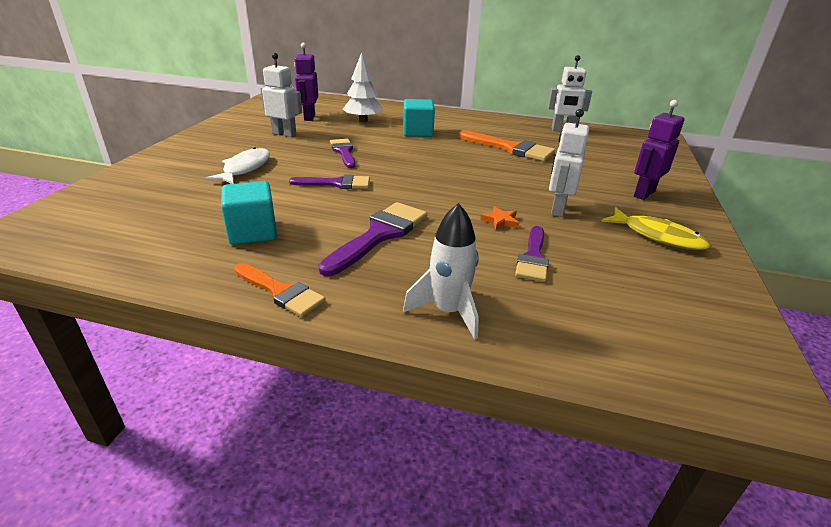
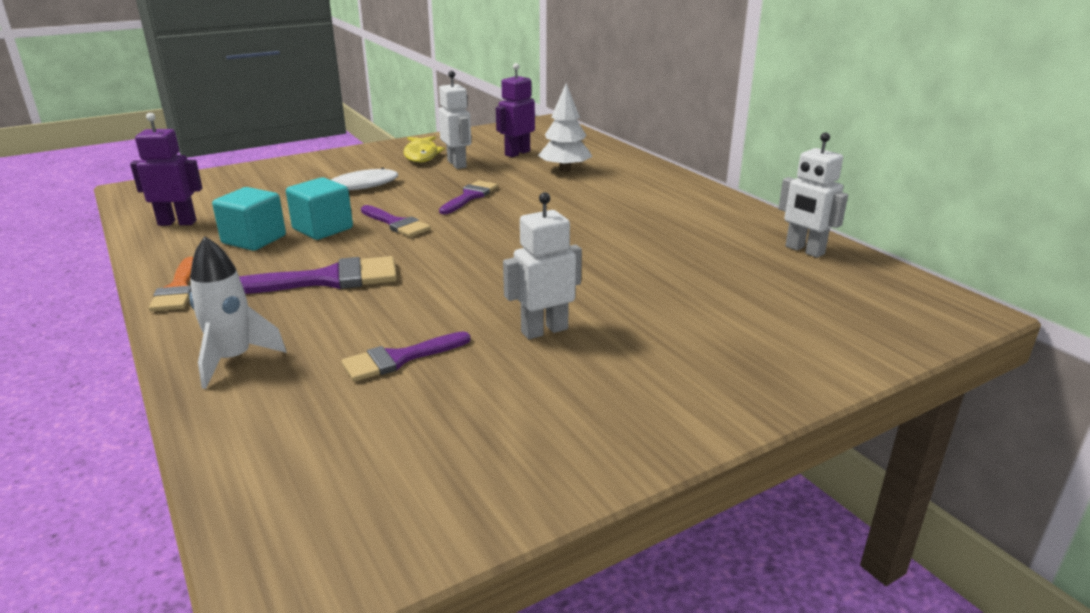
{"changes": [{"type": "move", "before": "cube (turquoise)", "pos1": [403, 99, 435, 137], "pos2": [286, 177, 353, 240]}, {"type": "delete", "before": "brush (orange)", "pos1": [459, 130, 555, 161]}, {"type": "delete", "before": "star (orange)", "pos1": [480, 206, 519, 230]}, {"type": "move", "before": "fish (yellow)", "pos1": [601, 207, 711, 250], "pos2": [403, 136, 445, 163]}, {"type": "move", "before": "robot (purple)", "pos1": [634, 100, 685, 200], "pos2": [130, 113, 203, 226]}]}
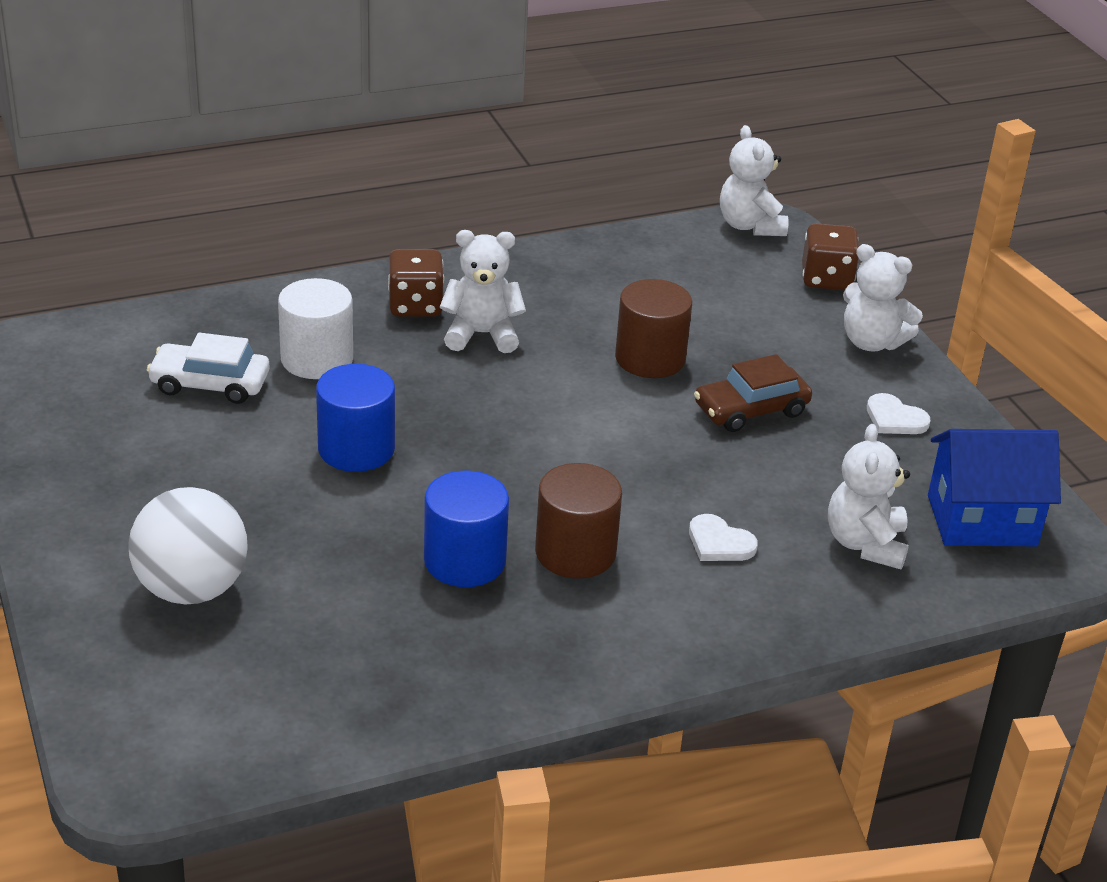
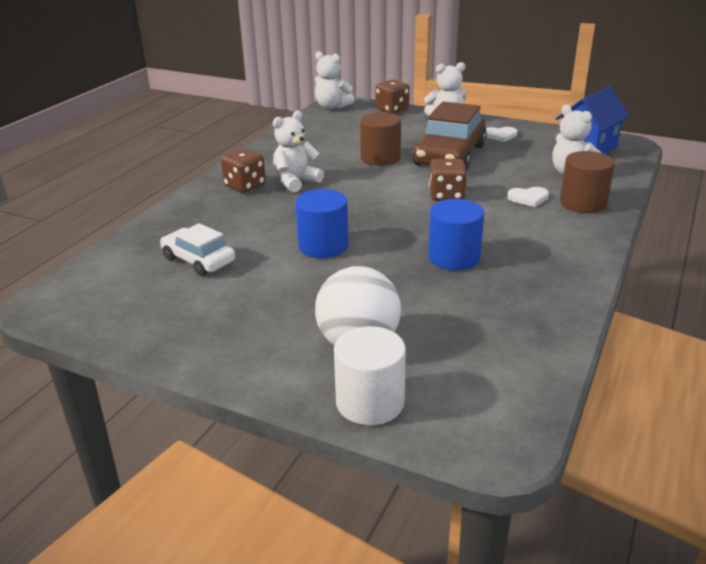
{"changes": [{"type": "rotate", "before": "car (white)", "pos1": [147, 333, 270, 404], "pos2": [160, 223, 235, 276], "turn": 75}, {"type": "move", "before": "cylinder (white)", "pos1": [278, 278, 353, 379], "pos2": [334, 326, 406, 425]}, {"type": "move", "before": "cylinder (brown)", "pos1": [535, 463, 622, 578], "pos2": [560, 151, 615, 213]}, {"type": "resize", "before": "car (brown)", "pos1": [694, 354, 812, 432], "pos2": [412, 101, 487, 171], "scale": 1.72}, {"type": "insert", "after": "dice (brown)", "pos2": [429, 159, 467, 201]}]}
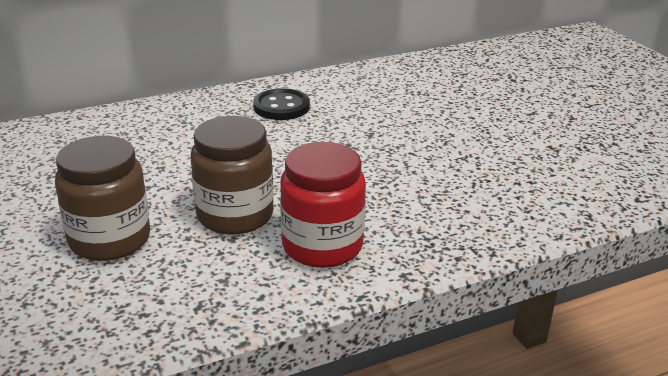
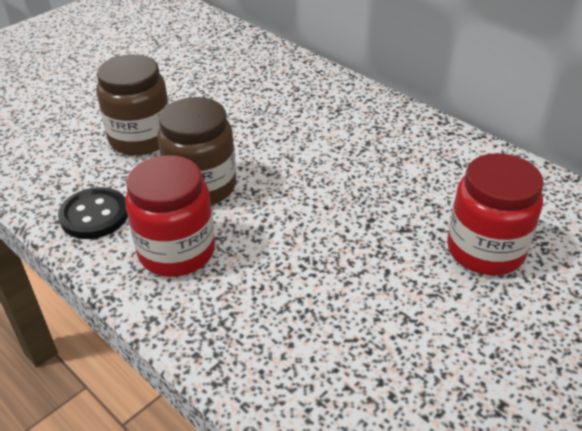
{"changes": [{"type": "move", "before": "button (black)", "pos1": [253, 88, 310, 120], "pos2": [58, 187, 128, 239]}, {"type": "insert", "after": "jar (red)", "pos2": [447, 153, 544, 275]}]}
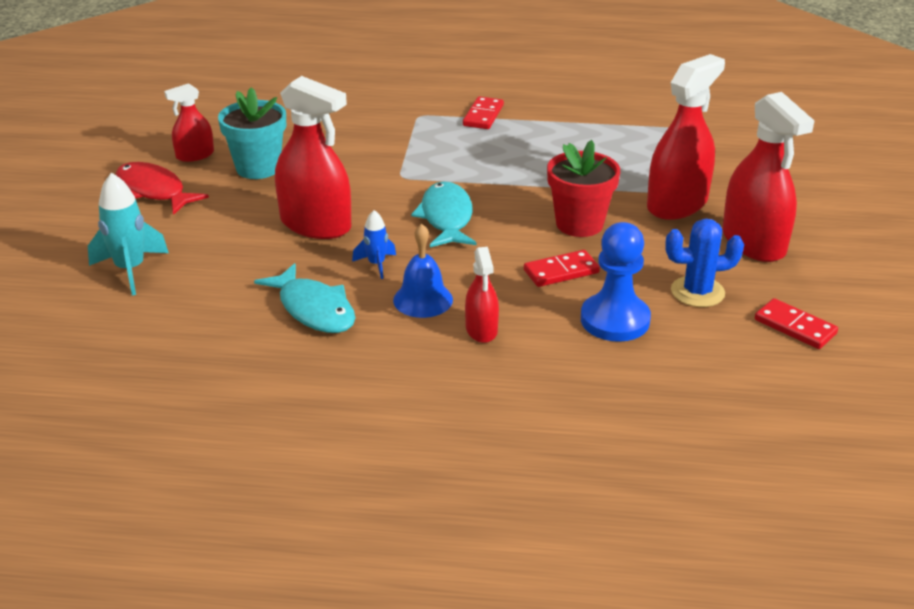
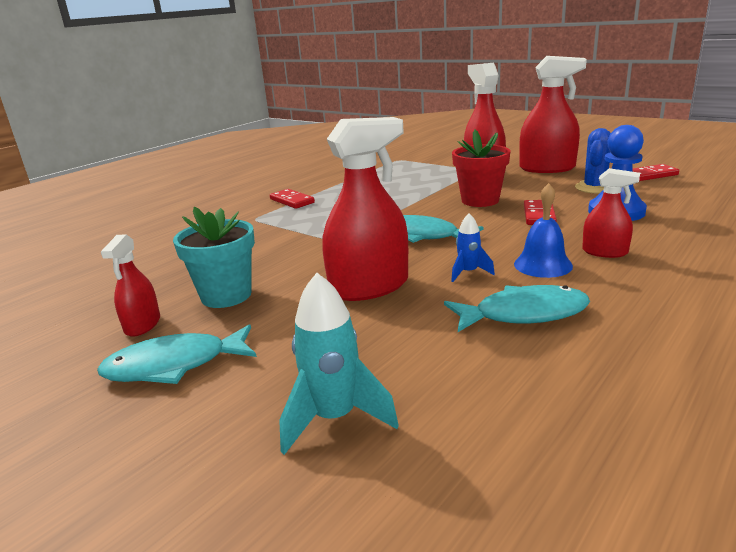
{"changes": [{"type": "recolor", "before": "fish (red)", "after": "fish (turquoise)", "pos1": [116, 162, 209, 215], "pos2": [97, 325, 257, 384]}]}
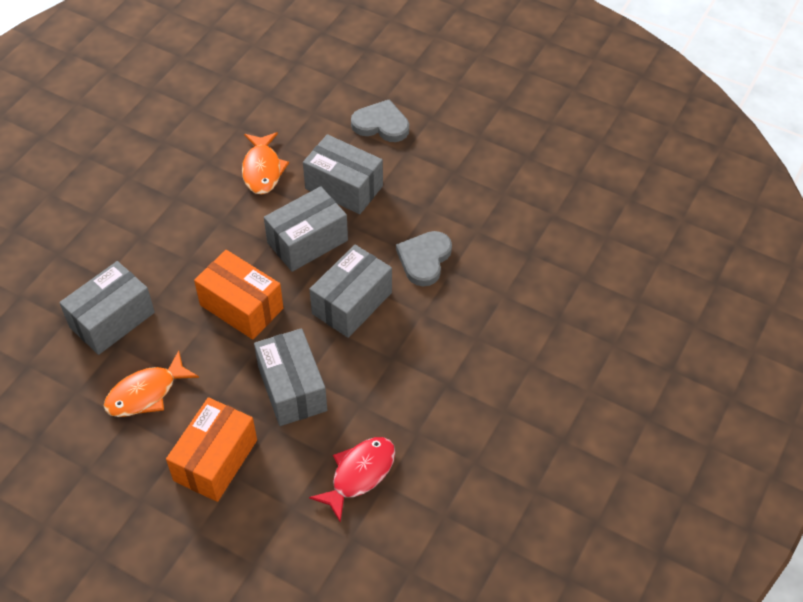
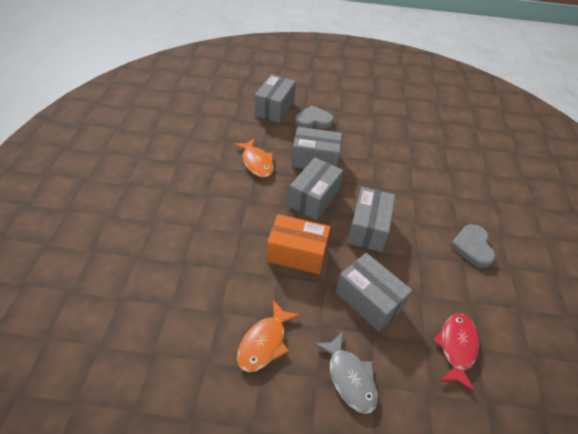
{"changes": [{"type": "move", "before": "box (grey)", "pos1": [59, 261, 155, 355], "pos2": [255, 74, 296, 123]}, {"type": "replace", "before": "box (orange)", "after": "fish (grey)", "pos1": [166, 397, 257, 502], "pos2": [314, 331, 378, 414]}, {"type": "move", "before": "heart (grey)", "pos1": [396, 231, 452, 286], "pos2": [450, 224, 496, 268]}]}
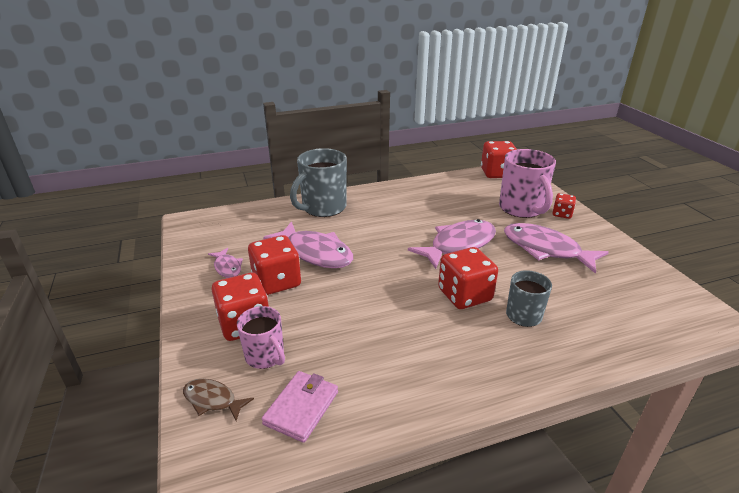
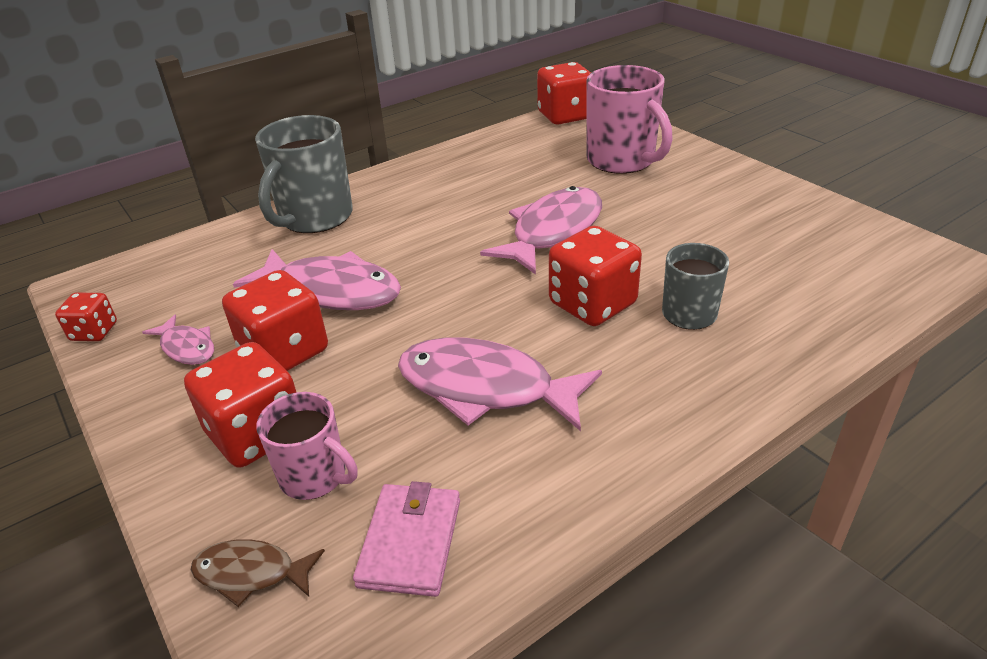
{"changes": [{"type": "move", "before": "fish (pink)", "pos1": [504, 223, 609, 274], "pos2": [398, 337, 602, 431]}, {"type": "move", "before": "dice (red)", "pos1": [552, 193, 576, 219], "pos2": [55, 292, 117, 341]}]}
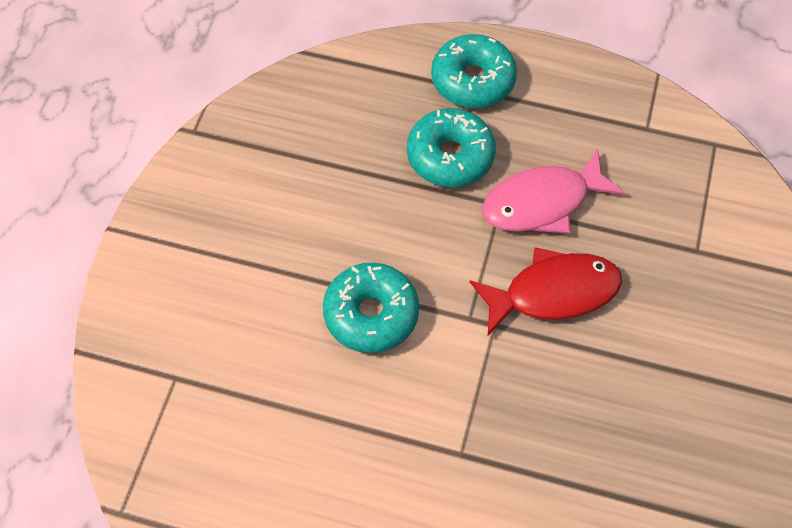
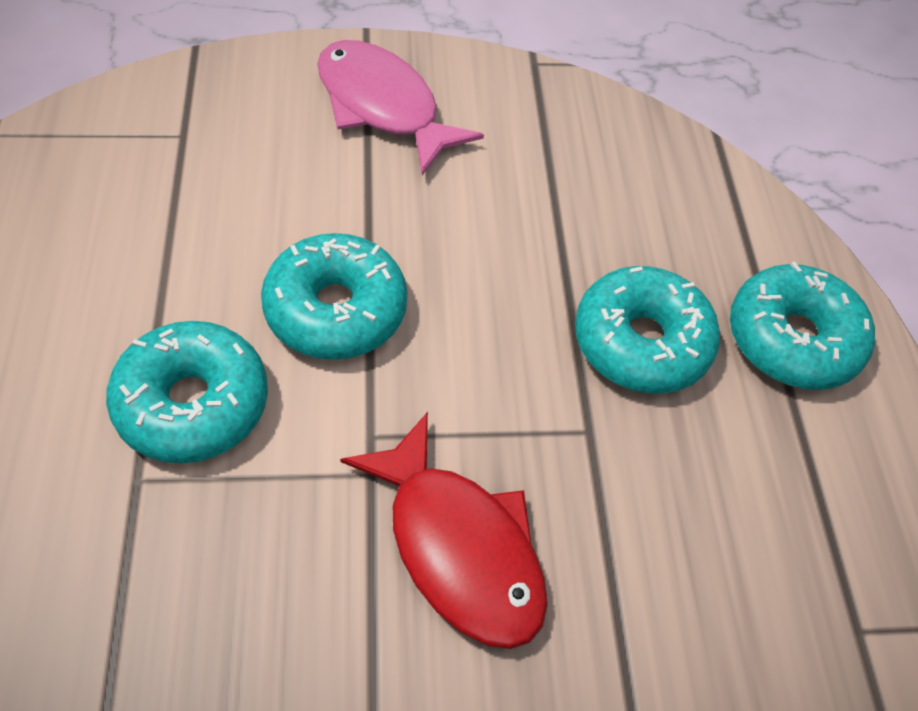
{"changes": [{"type": "move", "before": "fish (pink)", "pos1": [482, 149, 626, 234], "pos2": [317, 40, 484, 175]}, {"type": "insert", "after": "donut (turquoise)", "pos2": [106, 321, 268, 464]}]}
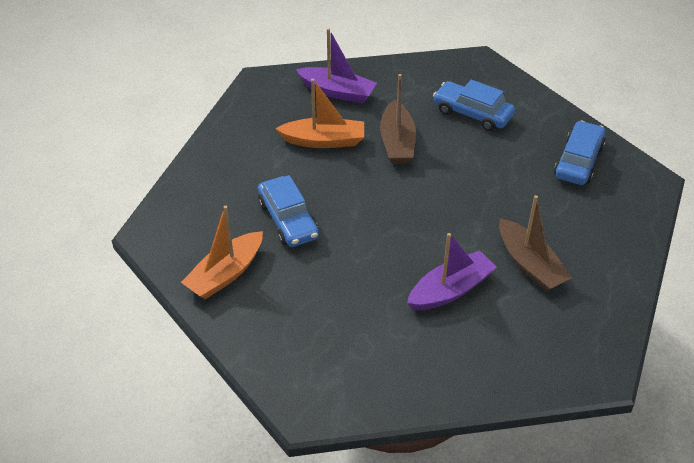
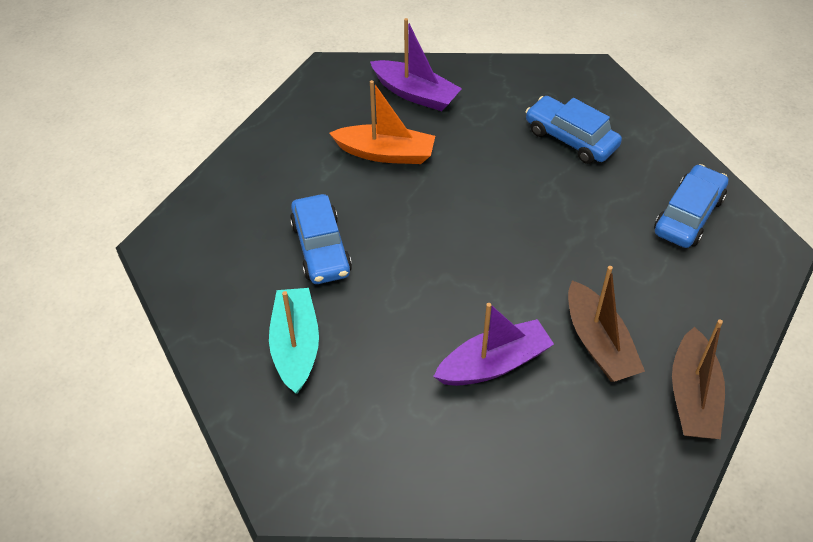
{"changes": [{"type": "delete", "before": "boat (orange)", "pos1": [181, 205, 263, 299]}, {"type": "move", "before": "boat (brown)", "pos1": [380, 74, 416, 164], "pos2": [672, 319, 725, 439]}, {"type": "insert", "after": "boat (turquoise)", "pos2": [269, 288, 319, 394]}]}
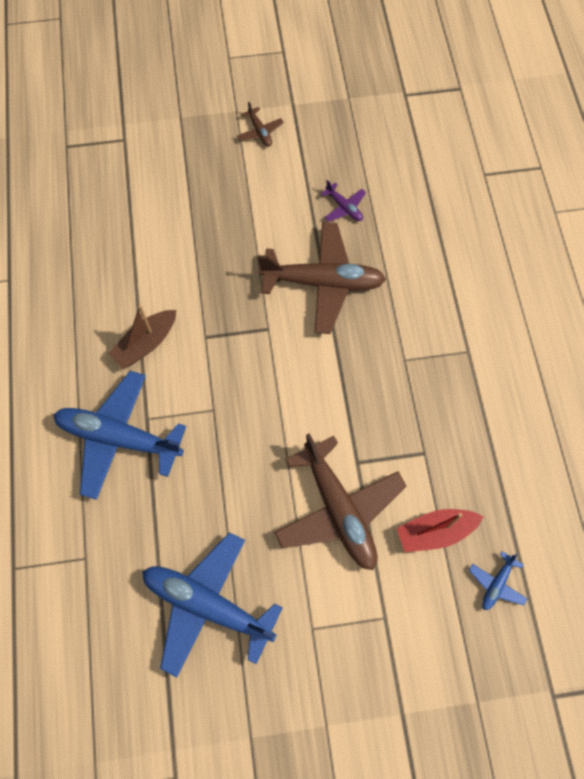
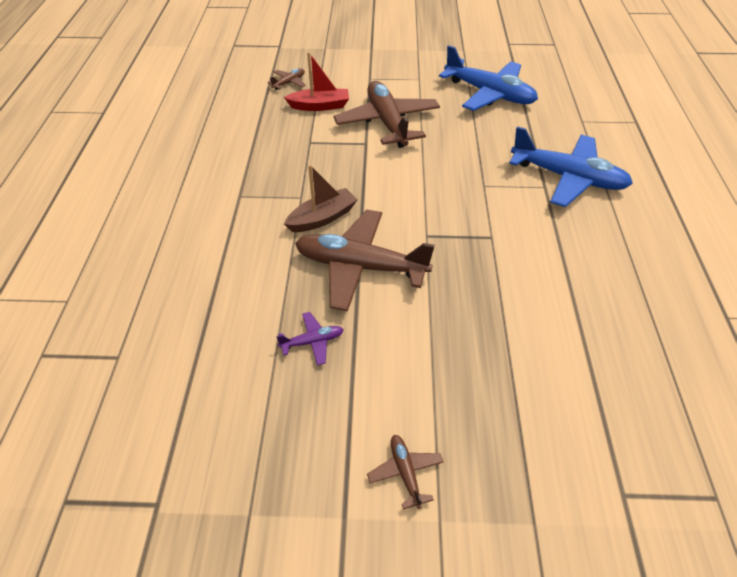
{"changes": [{"type": "move", "before": "boat (brown)", "pos1": [109, 305, 176, 369], "pos2": [284, 165, 358, 232]}, {"type": "rotate", "before": "plane (purple)", "pos1": [321, 180, 366, 222], "pos2": [276, 312, 344, 366], "turn": 105}, {"type": "recolor", "before": "plane (blue)", "after": "plane (brown)", "pos1": [469, 551, 527, 610], "pos2": [267, 68, 306, 90]}]}
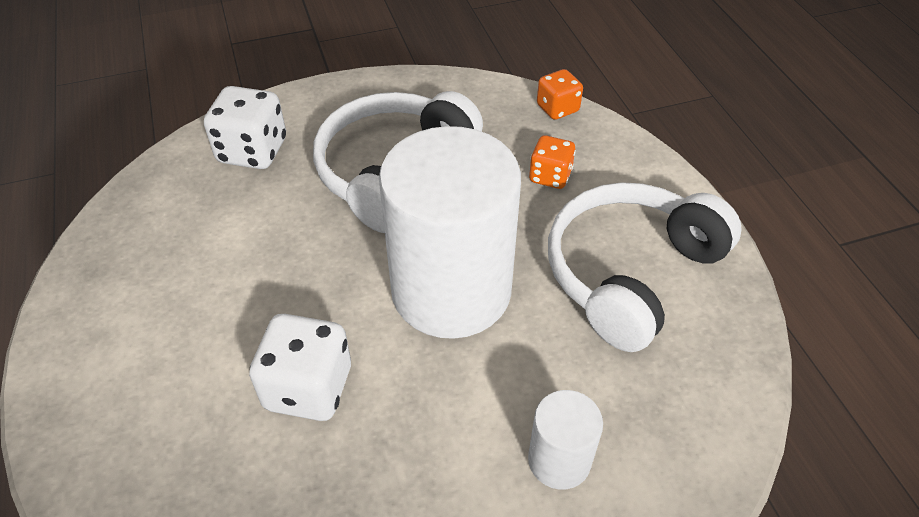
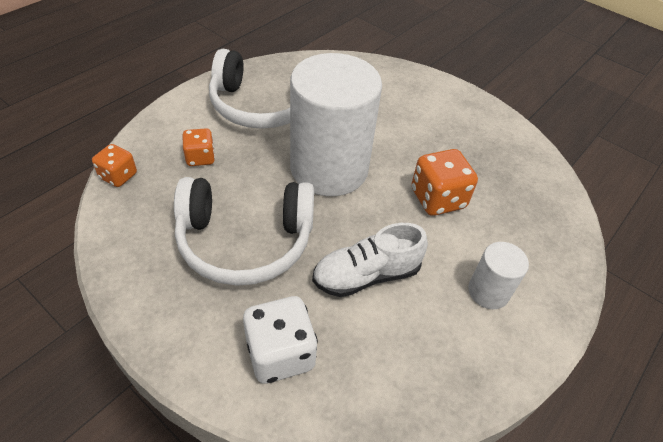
{"changes": [{"type": "recolor", "before": "dice (white)", "after": "dice (orange)", "pos1": [249, 314, 351, 421], "pos2": [412, 149, 478, 216]}, {"type": "move", "before": "cylinder (white)", "pos1": [528, 390, 603, 489], "pos2": [468, 242, 529, 309]}, {"type": "insert", "after": "shoe (white)", "pos2": [312, 223, 428, 297]}]}
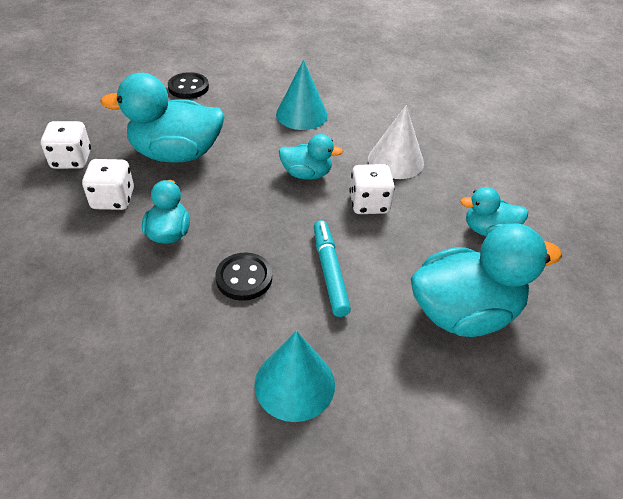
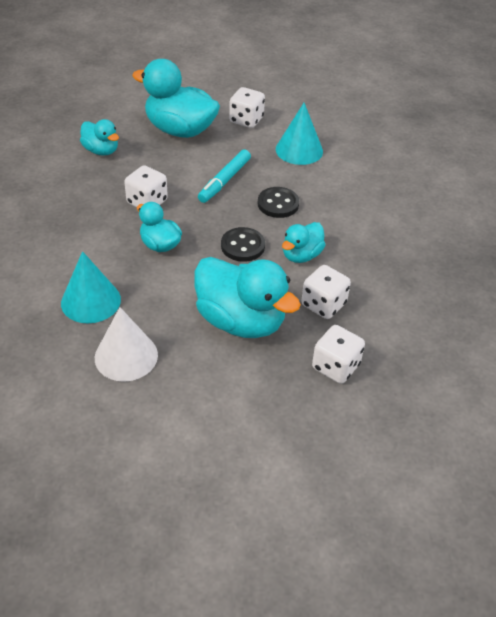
{"changes": [{"type": "move", "before": "button (black)", "pos1": [168, 72, 209, 99], "pos2": [221, 227, 265, 262]}, {"type": "move", "before": "cone (white)", "pos1": [368, 105, 424, 179], "pos2": [95, 307, 158, 382]}, {"type": "insert", "after": "dice (white)", "pos2": [229, 87, 265, 128]}]}
